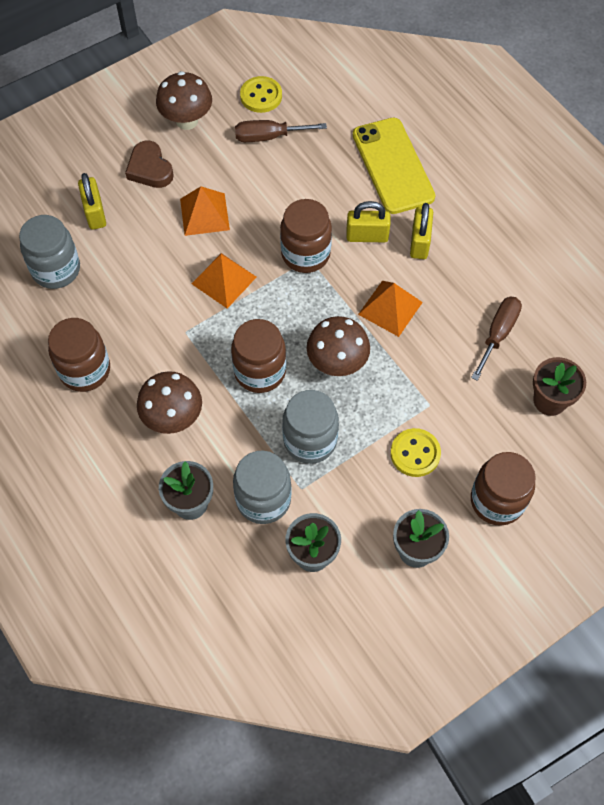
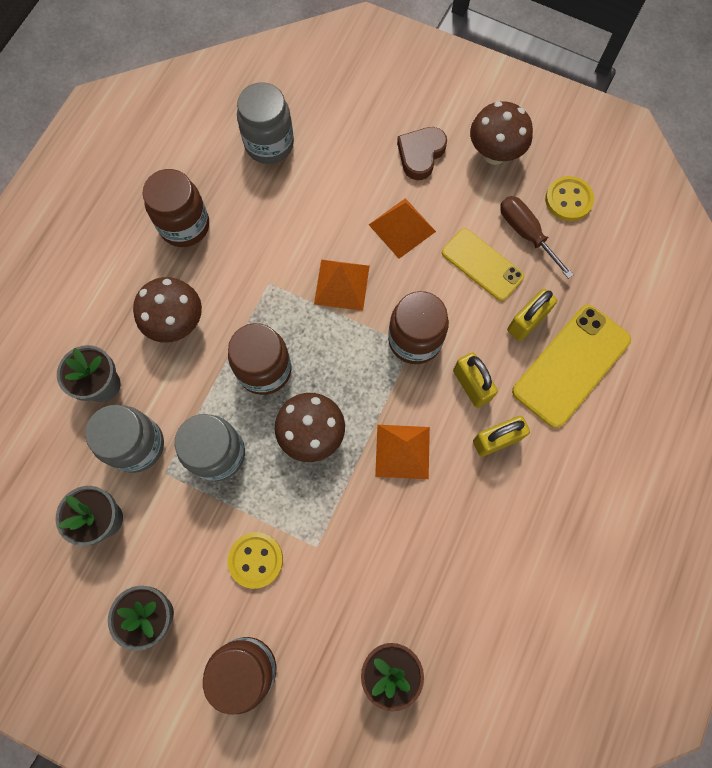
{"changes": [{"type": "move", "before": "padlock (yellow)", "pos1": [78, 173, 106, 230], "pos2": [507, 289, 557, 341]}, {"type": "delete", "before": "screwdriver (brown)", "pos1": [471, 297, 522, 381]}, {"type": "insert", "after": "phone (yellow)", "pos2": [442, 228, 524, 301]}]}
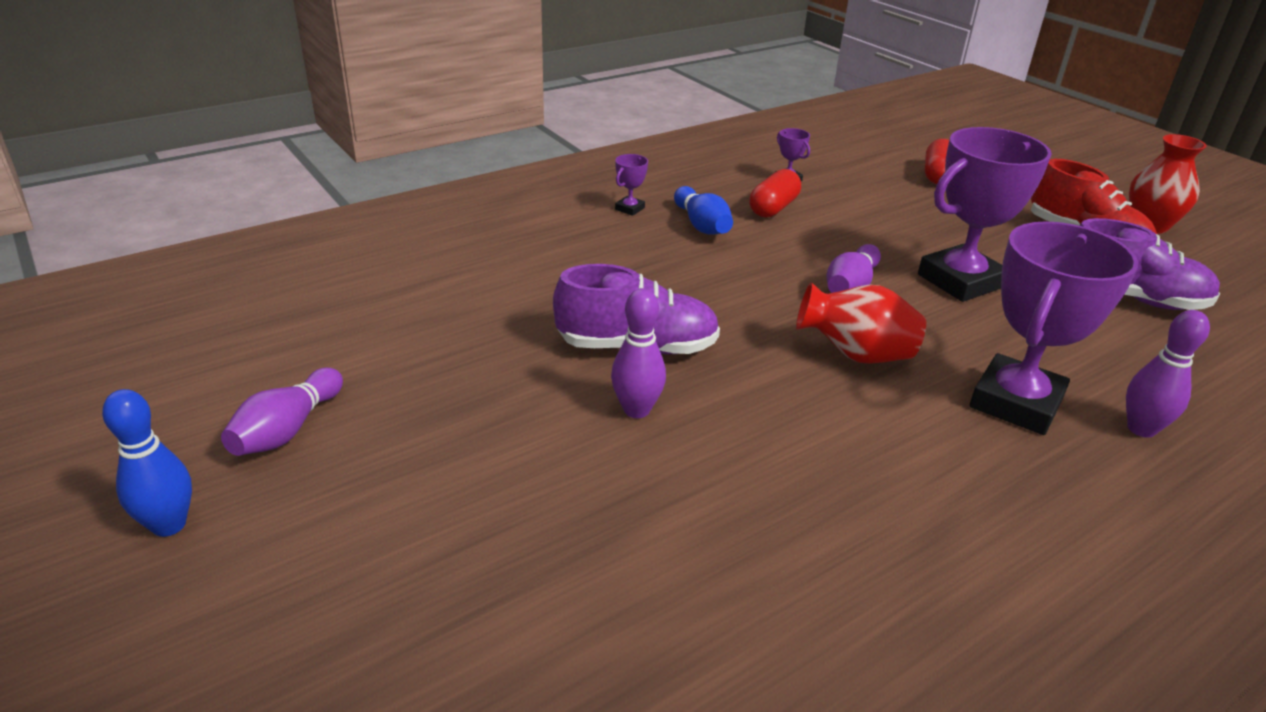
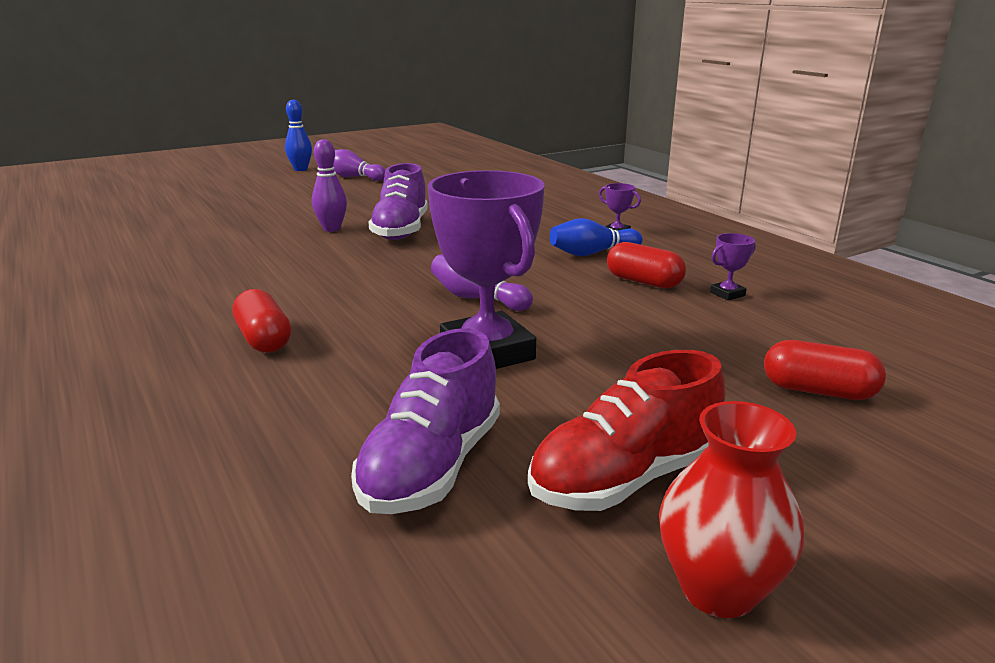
{"changes": [{"type": "delete", "before": "vase (red)", "pos1": [796, 282, 926, 364]}, {"type": "replace", "before": "trophy (purple)", "after": "capsule (red)", "pos1": [970, 221, 1139, 435], "pos2": [233, 289, 291, 353]}, {"type": "delete", "before": "bowling pin (purple)", "pos1": [1126, 310, 1210, 438]}]}
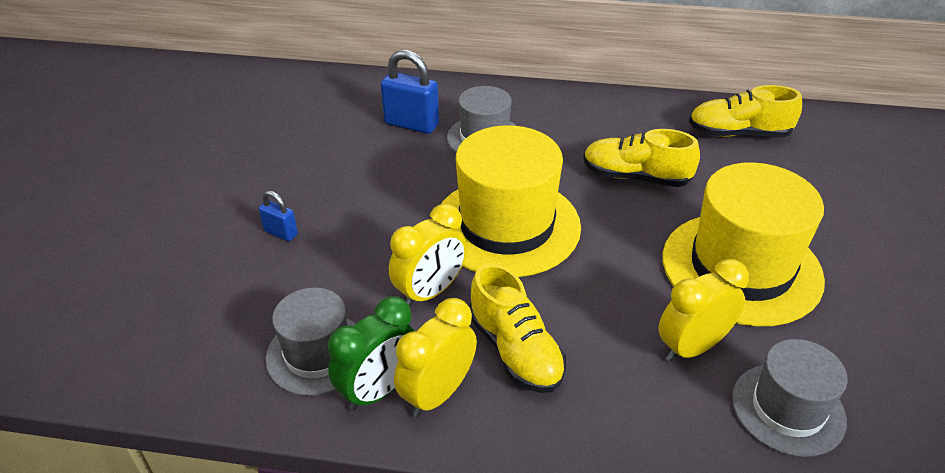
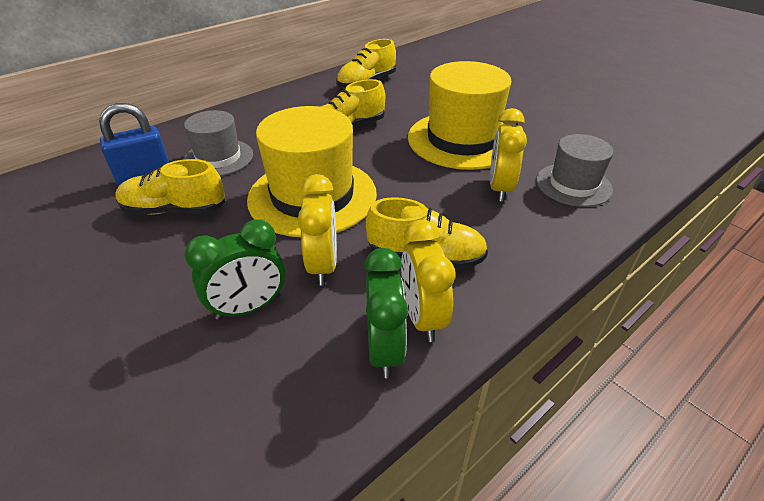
{"changes": [{"type": "delete", "before": "padlock (blue)", "pos1": [259, 190, 298, 241]}, {"type": "delete", "before": "hat (grey)", "pos1": [265, 288, 355, 396]}, {"type": "insert", "after": "shoe (yellow)", "pos2": [115, 159, 225, 215]}, {"type": "insert", "after": "clock (green)", "pos2": [185, 220, 285, 320]}]}
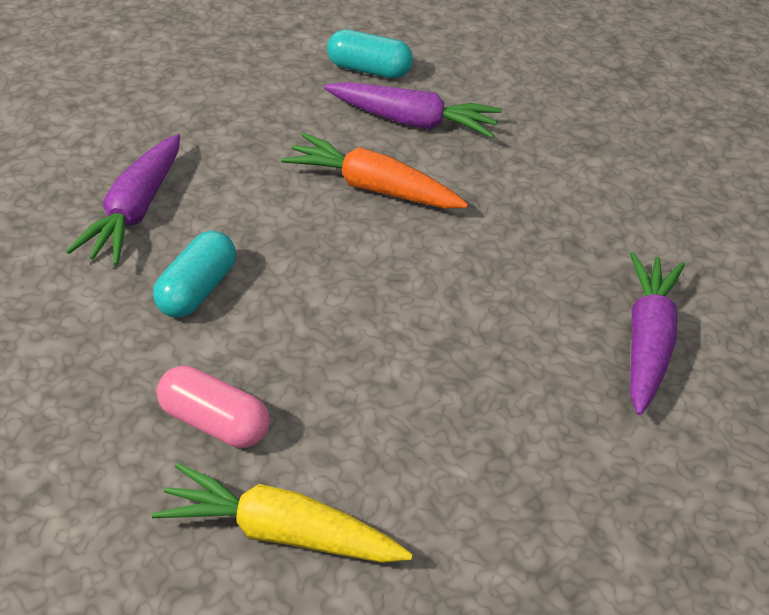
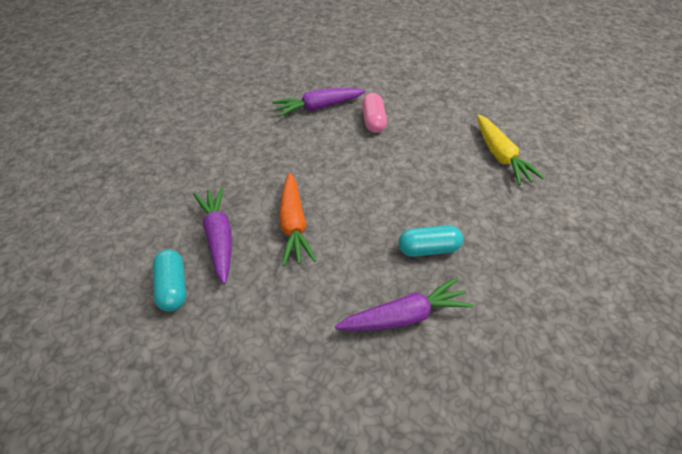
{"changes": [{"type": "move", "before": "capsule (pink)", "pos1": [157, 366, 270, 448], "pos2": [362, 93, 387, 133]}]}
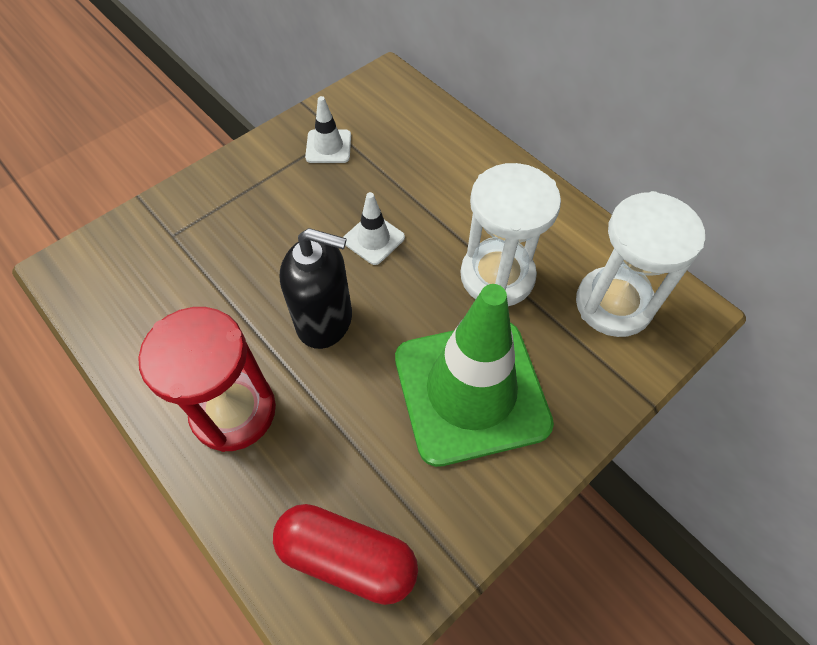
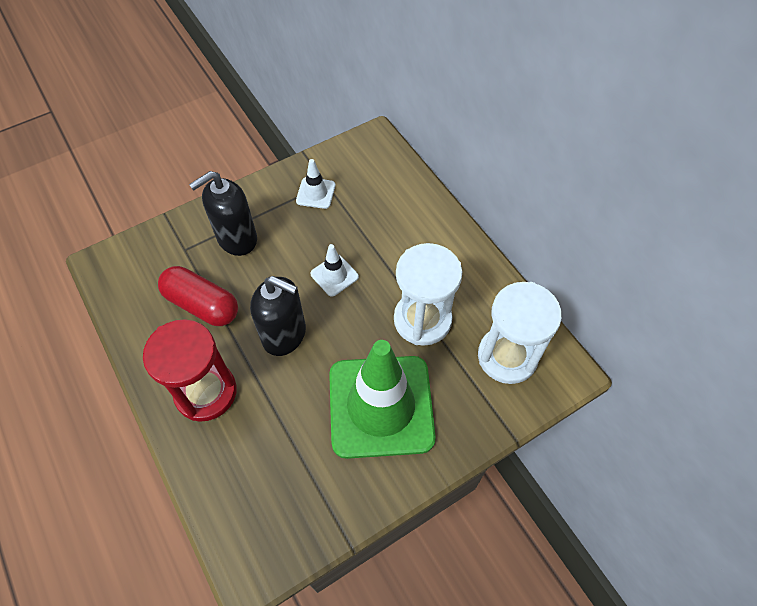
{"changes": [{"type": "move", "before": "capsule (red)", "pos1": [273, 504, 418, 605], "pos2": [158, 266, 238, 326]}, {"type": "insert", "after": "soap dispenser (black)", "pos2": [189, 171, 257, 256]}]}
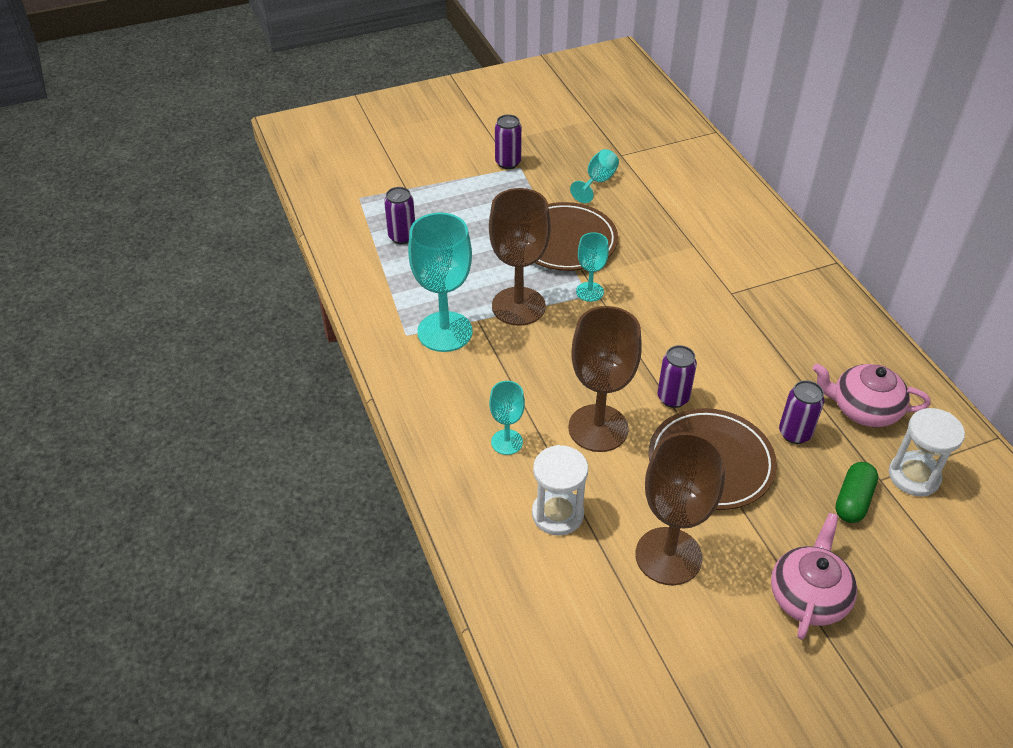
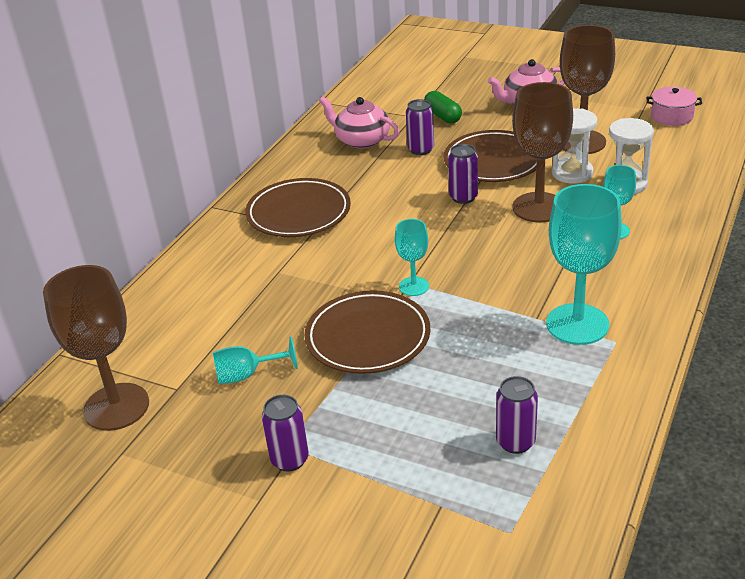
{"changes": [{"type": "move", "before": "goblet (brown)", "pos1": [489, 188, 551, 326], "pos2": [43, 265, 149, 431]}, {"type": "rotate", "before": "teapot (pink)", "pos1": [812, 363, 931, 427], "pos2": [319, 96, 399, 149], "turn": 150}, {"type": "rotate", "before": "capsule (green)", "pos1": [835, 462, 878, 523], "pos2": [424, 91, 462, 124], "turn": 75}, {"type": "move", "before": "hourglass (white)", "pos1": [889, 408, 965, 496], "pos2": [552, 108, 597, 184]}, {"type": "insert", "after": "plate (brown)", "pos2": [245, 178, 351, 237]}, {"type": "insert", "after": "pot (pink)", "pos2": [647, 87, 702, 126]}]}
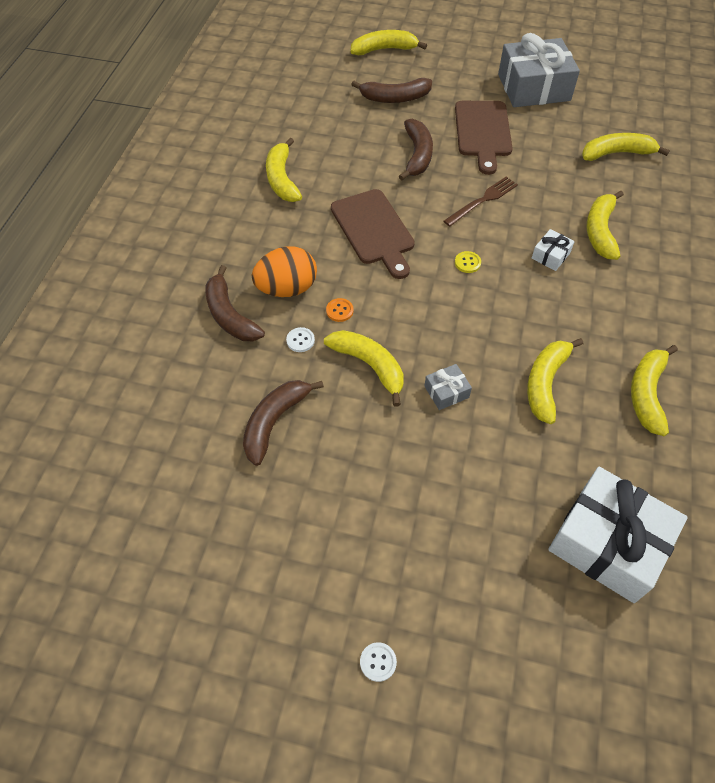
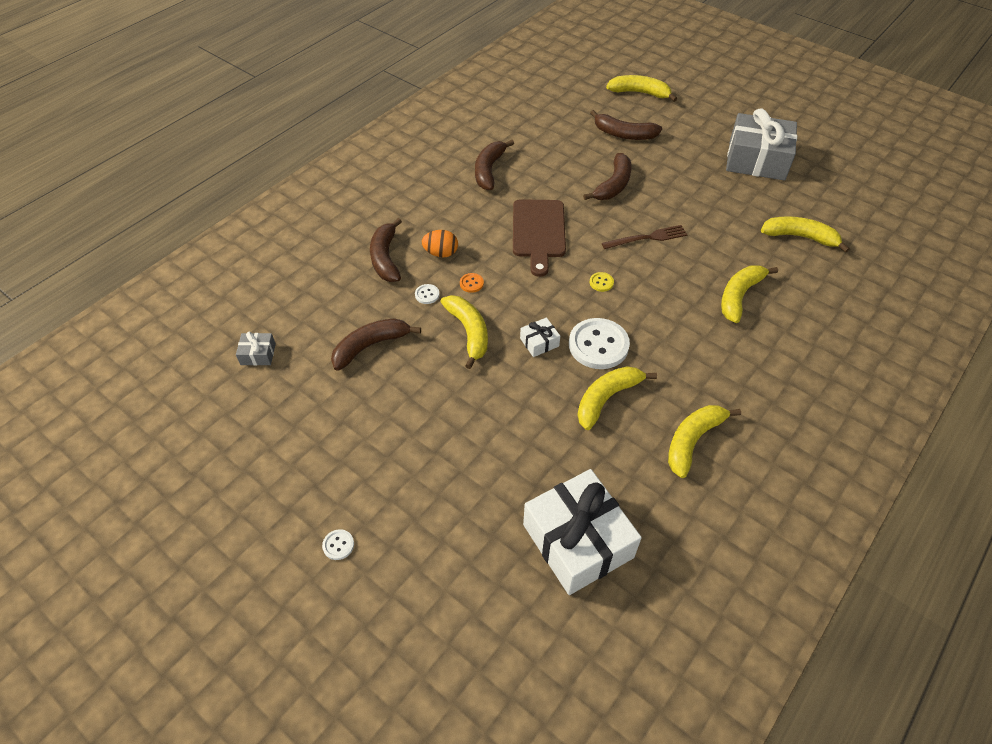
{"changes": [{"type": "resize", "before": "egg (orange)", "pos1": [252, 246, 317, 297], "pos2": [422, 230, 458, 258], "scale": 0.65}, {"type": "recolor", "before": "banana (yellow)", "after": "banana (brown)", "pos1": [266, 138, 302, 202], "pos2": [475, 140, 514, 190]}, {"type": "move", "before": "gift (grey)", "pos1": [424, 364, 472, 410], "pos2": [236, 331, 276, 366]}, {"type": "delete", "before": "cutting board (brown)", "pos1": [455, 101, 513, 175]}, {"type": "move", "before": "gift (white)", "pos1": [532, 229, 575, 271], "pos2": [520, 317, 560, 357]}, {"type": "insert", "after": "button (white)", "pos2": [569, 318, 630, 369]}]}
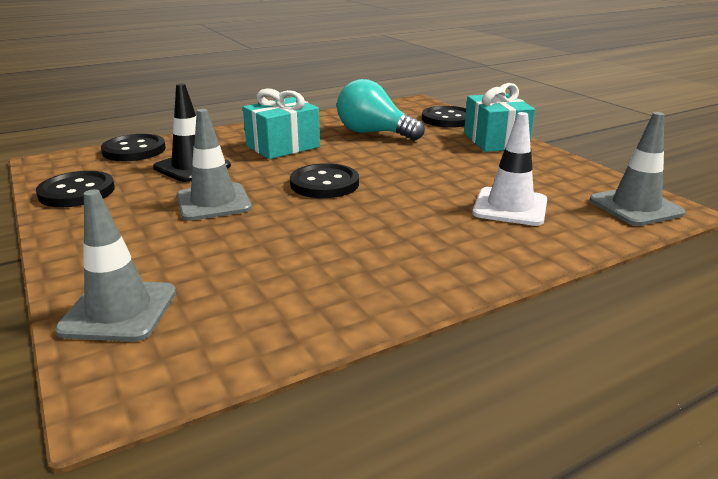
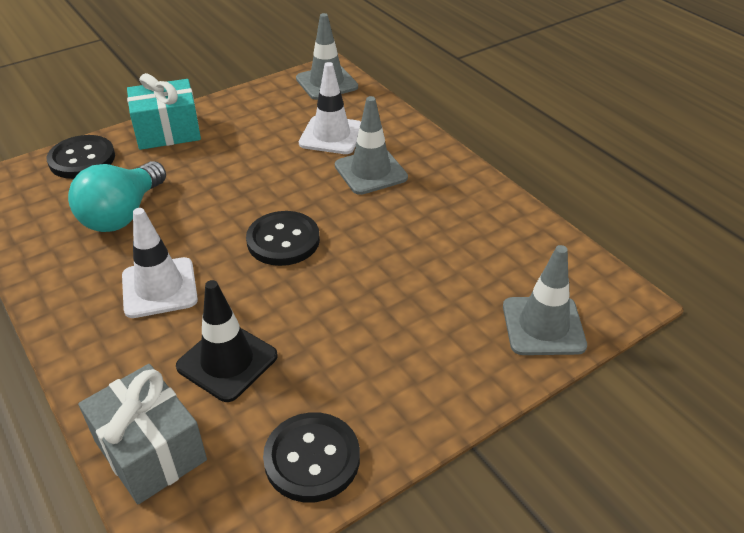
{"changes": [{"type": "replace", "before": "button (black)", "after": "gift (grey)", "pos1": [101, 134, 166, 161], "pos2": [78, 364, 207, 505]}, {"type": "move", "before": "traffic cone (grey)", "pos1": [177, 109, 252, 221], "pos2": [335, 96, 408, 195]}, {"type": "replace", "before": "gift (turquoise)", "after": "traffic cone (white)", "pos1": [243, 88, 320, 159], "pos2": [122, 208, 198, 318]}]}
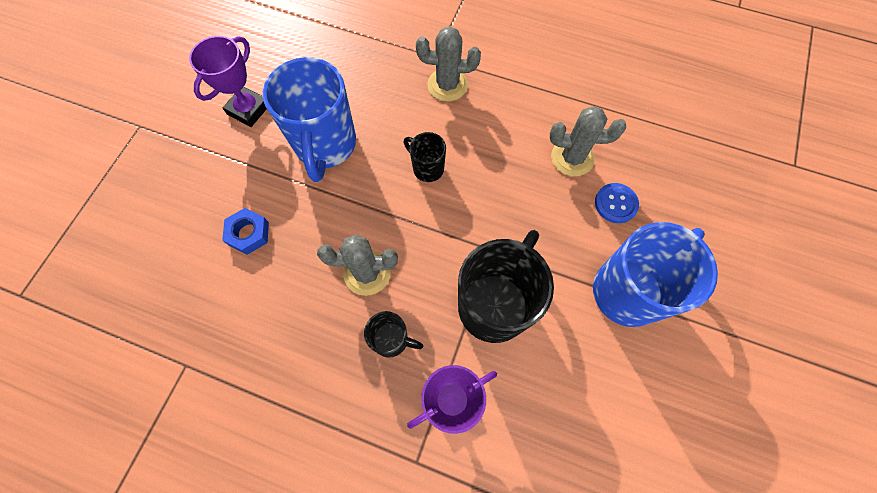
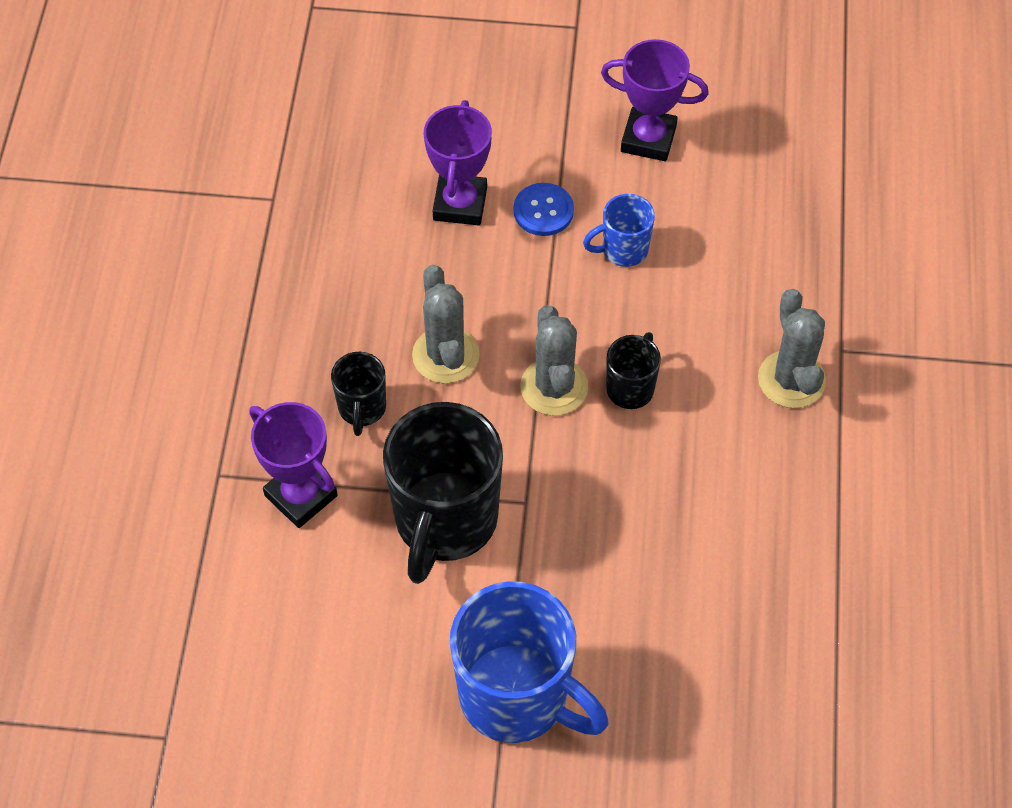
{"changes": [{"type": "replace", "before": "nut (blue)", "after": "trophy (purple)", "pos1": [222, 208, 269, 255], "pos2": [424, 100, 492, 226]}, {"type": "resize", "before": "mug (blue)", "pos1": [263, 57, 356, 182], "pos2": [583, 194, 655, 267], "scale": 0.48}, {"type": "rotate", "before": "mug (black)", "pos1": [458, 230, 554, 343], "pos2": [383, 402, 503, 584], "turn": 90}, {"type": "move", "before": "cactus (grey)", "pos1": [550, 106, 626, 176], "pos2": [520, 305, 588, 416]}, {"type": "move", "before": "button (blue)", "pos1": [595, 183, 639, 223], "pos2": [514, 183, 574, 236]}]}
